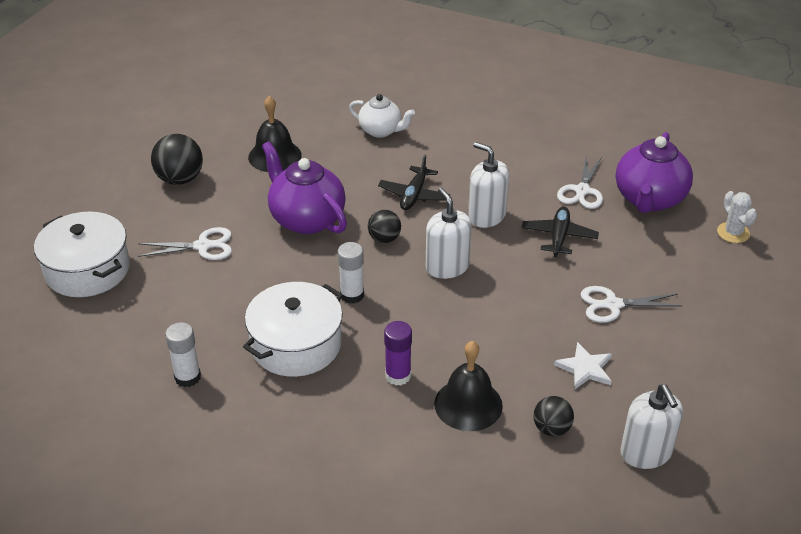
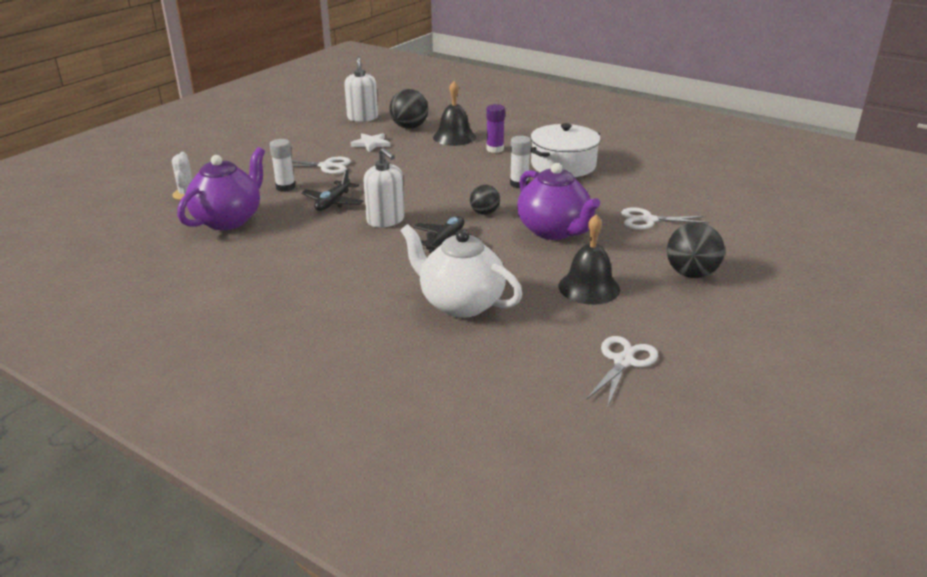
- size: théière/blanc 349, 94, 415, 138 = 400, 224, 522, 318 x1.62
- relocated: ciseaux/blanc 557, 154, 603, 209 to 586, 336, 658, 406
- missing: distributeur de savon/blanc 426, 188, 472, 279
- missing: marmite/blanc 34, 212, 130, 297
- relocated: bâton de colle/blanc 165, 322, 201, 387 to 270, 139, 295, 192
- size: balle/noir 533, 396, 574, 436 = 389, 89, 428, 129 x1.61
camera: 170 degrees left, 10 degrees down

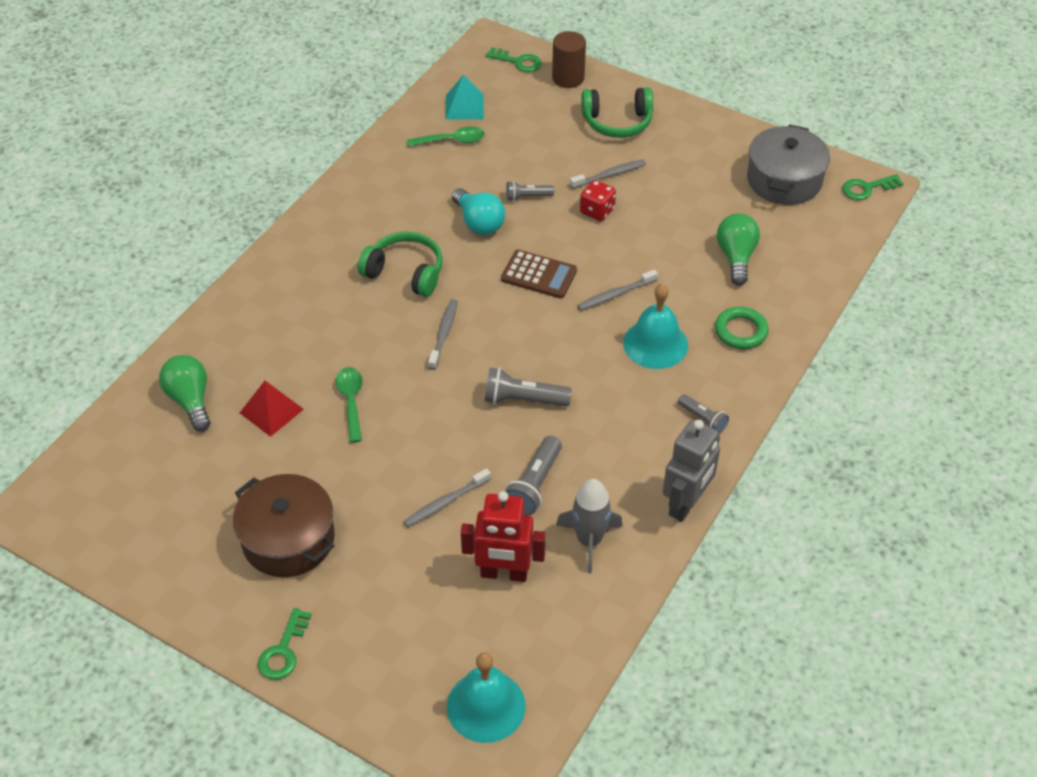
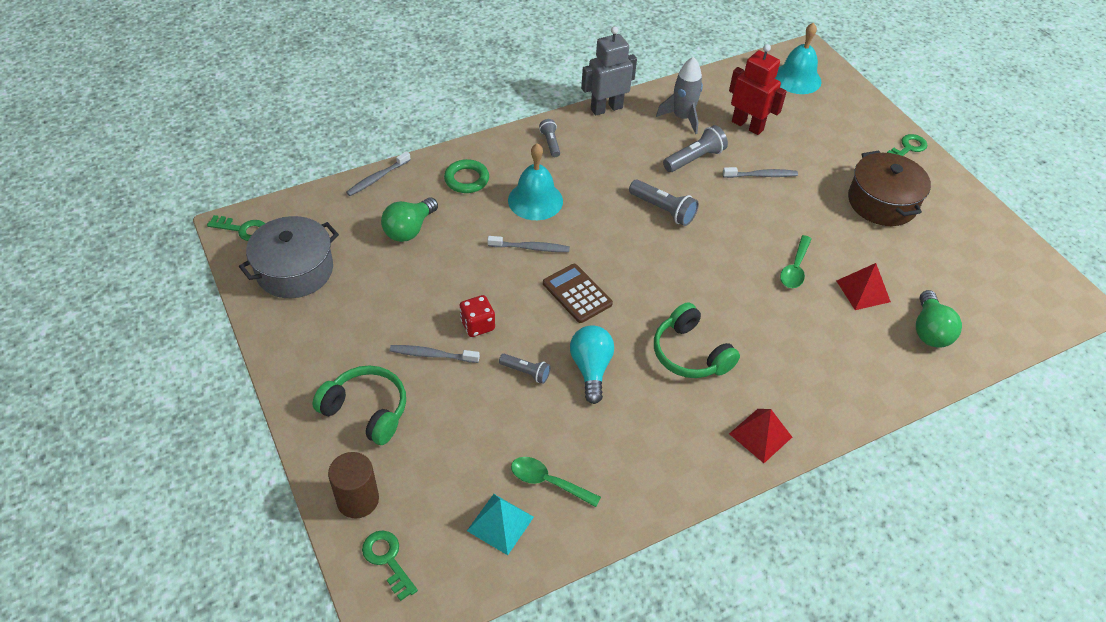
- relocated: brosse à dents/gris 428, 299, 458, 370 to 346, 151, 411, 196
- appeared: pyramide/rouge 729, 409, 792, 463
camera: 150 degrees left, 0 degrees up

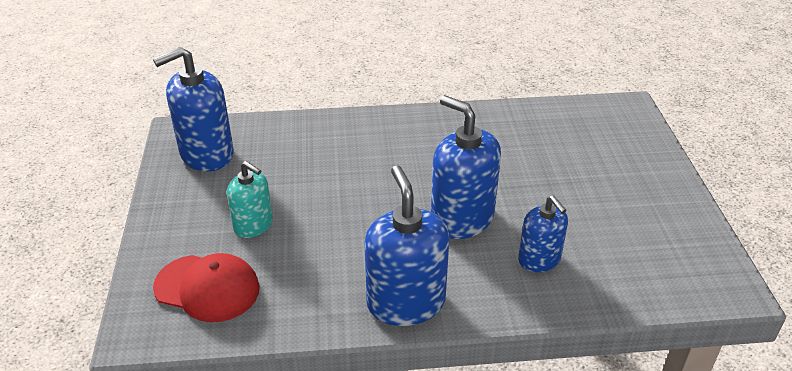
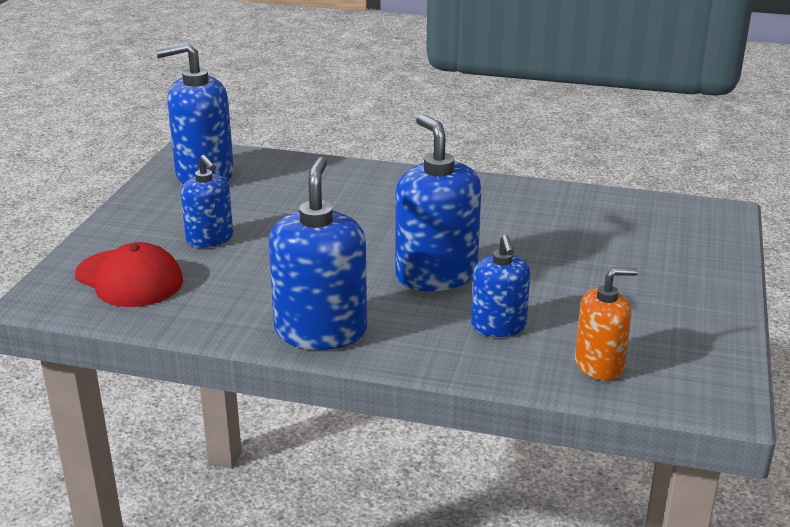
- colour: distributeur de savon/turquoise 227, 161, 273, 238 to distributeur de savon/bleu 181, 155, 233, 248
- appeared: distributeur de savon/orange 575, 268, 638, 381
camera: 20 degrees right, 10 degrees down

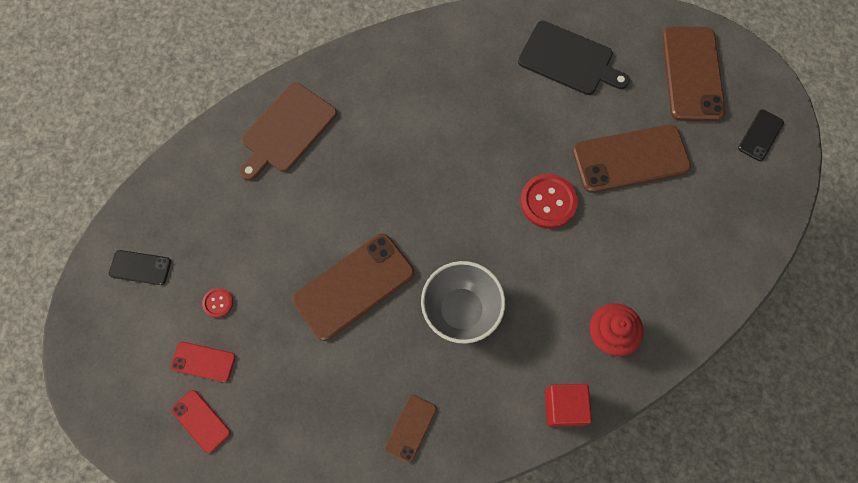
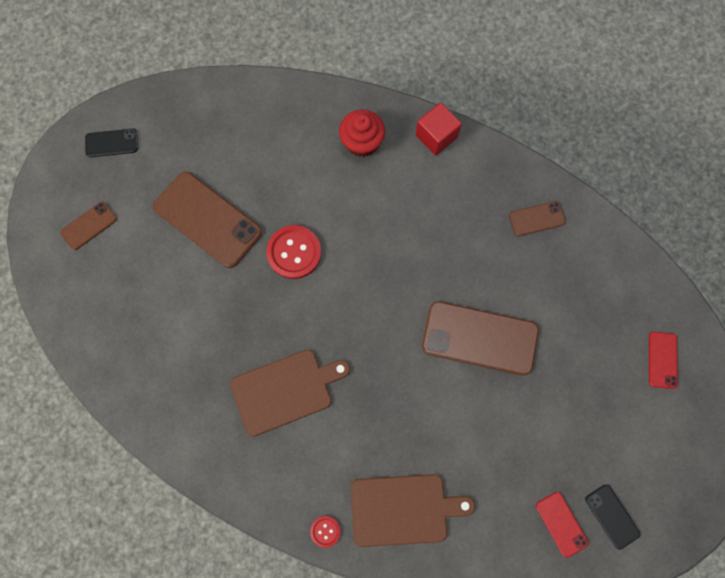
- missing: planche à découper/noir 518, 21, 630, 95
- size: téléphone/marron 662, 27, 726, 121 = 60, 201, 117, 250 x0.50
- missing: bol/gris 421, 261, 505, 344
- relocated: bouton/rouge 202, 288, 233, 318 to 310, 516, 341, 548
- relocated: téléphone/rouge 171, 342, 236, 382 to 536, 492, 588, 558
- appeared: planche à découper/marron 230, 349, 350, 437
camera: 130 degrees left, 5 degrees up

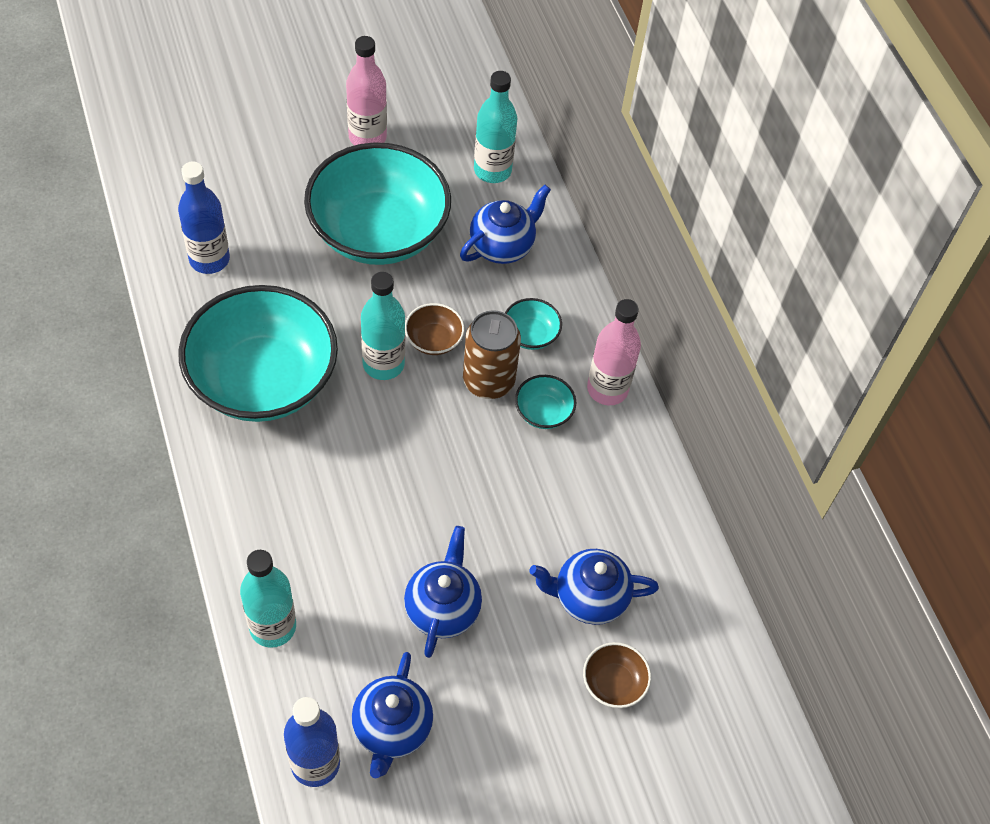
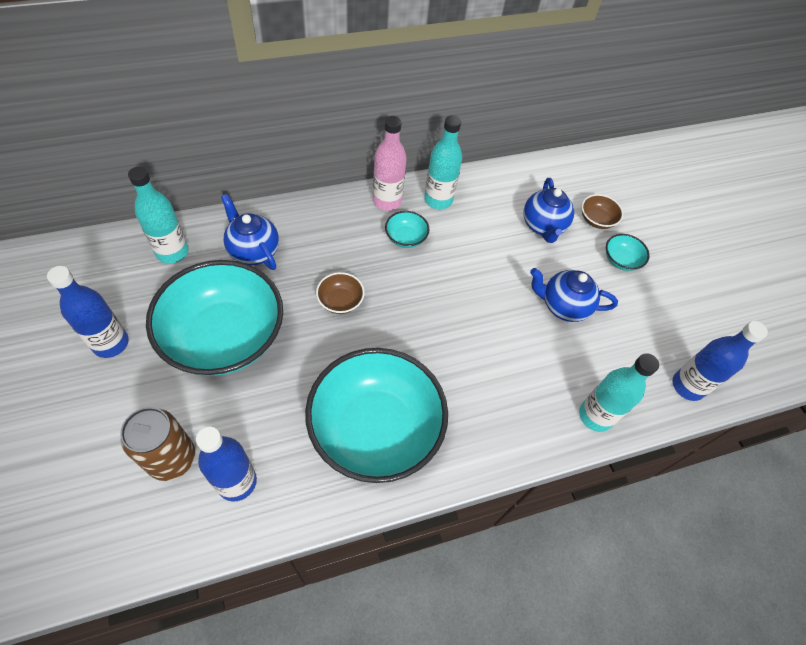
- colour: bouteille/rose 346, 36, 387, 146 to bouteille/bleu 47, 266, 129, 358
- relocated: bouteille/turquoise 361, 272, 405, 380 to 424, 115, 462, 209
- relocated: bol/turquoise 505, 298, 562, 350 to 606, 234, 650, 271
- relocated: canette/marron 463, 310, 521, 399 to 120, 407, 195, 481
- missing: théière/bleu 352, 652, 433, 778
camera: 90 degrees left, 0 degrees up

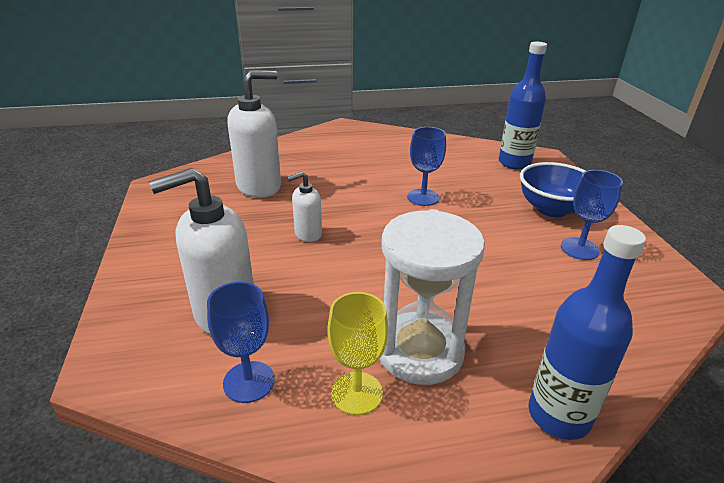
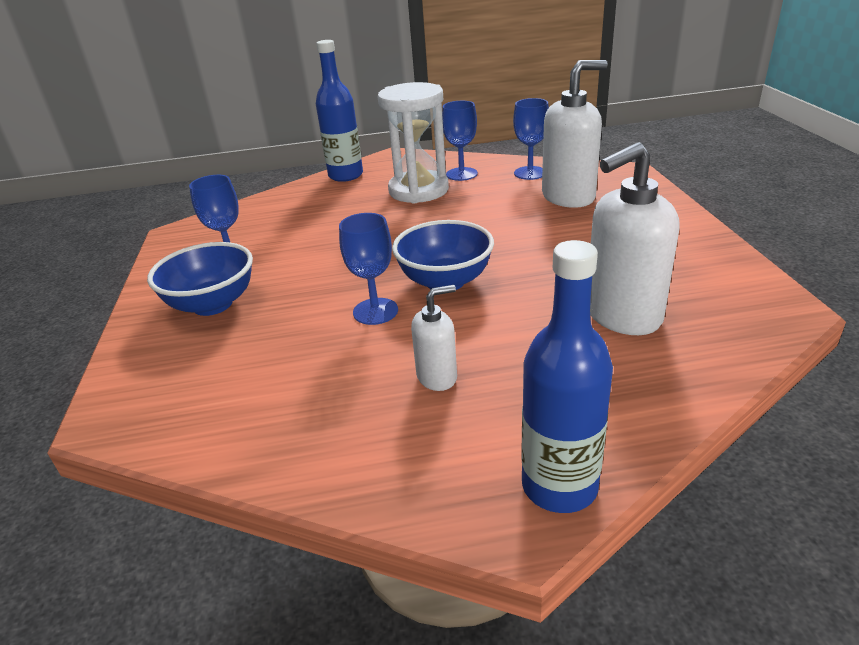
- relocated: bouteille/bleu 499, 42, 547, 169 to 521, 240, 613, 513
- relocated: distributeur de savon/blanc 287, 172, 322, 242 to 411, 285, 457, 391
- colour: verre à pied/jaune 327, 292, 388, 415 to verre à pied/bleu 442, 101, 478, 181
- appeared: bol/bleu 392, 220, 494, 290
camera: 175 degrees left, 0 degrees up

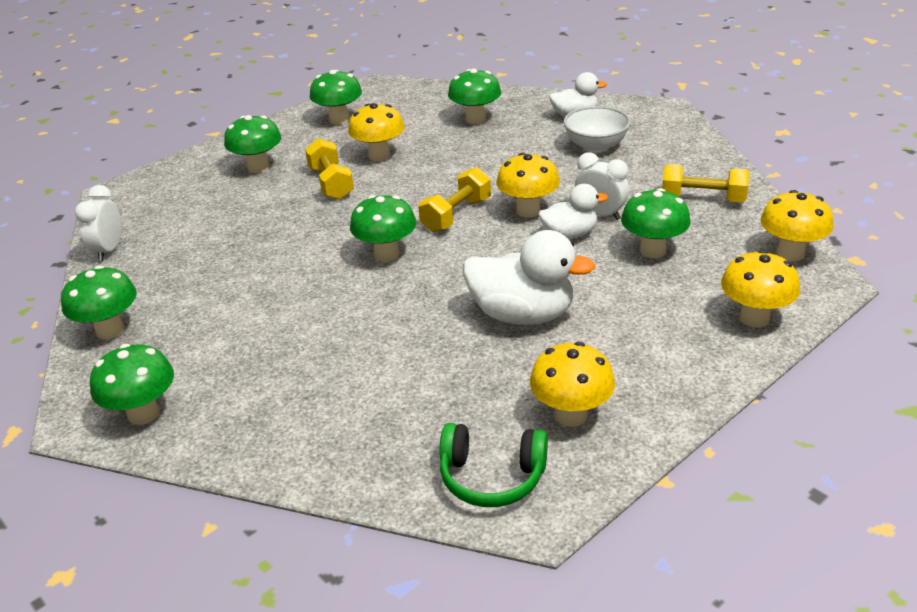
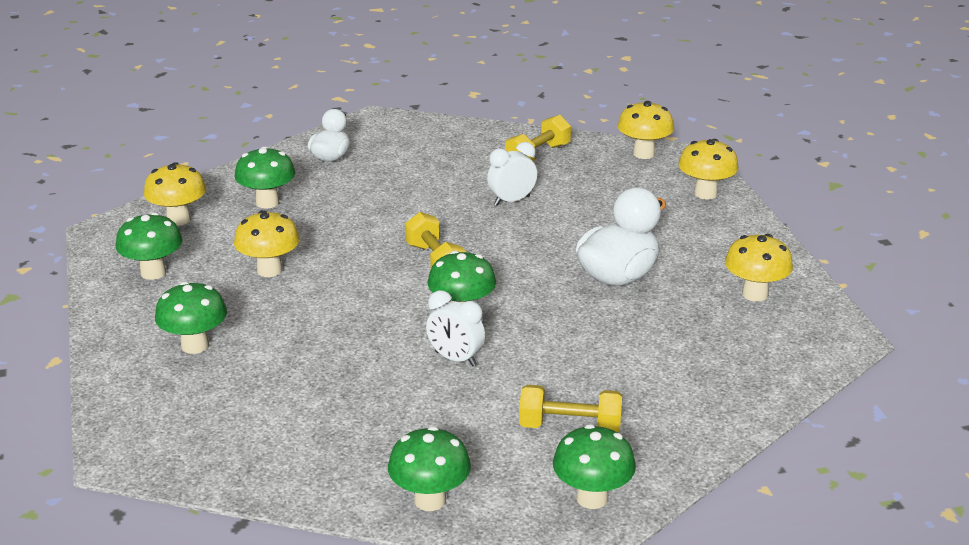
- missing: bol/blanc 563, 106, 631, 153
- relocated: haltère/jaune 305, 138, 354, 200 to 519, 385, 622, 433
- relocated: champignon/jaune 497, 153, 560, 217 to 144, 162, 206, 226
- missing: canard/blanc 539, 184, 608, 239
- relocated: réveil/blanc 75, 185, 121, 261 to 426, 290, 485, 366
- missing: champignon/vert 621, 188, 691, 258
- missing: casque audio/vert 440, 423, 548, 507
camera: 65 degrees left, 5 degrees down

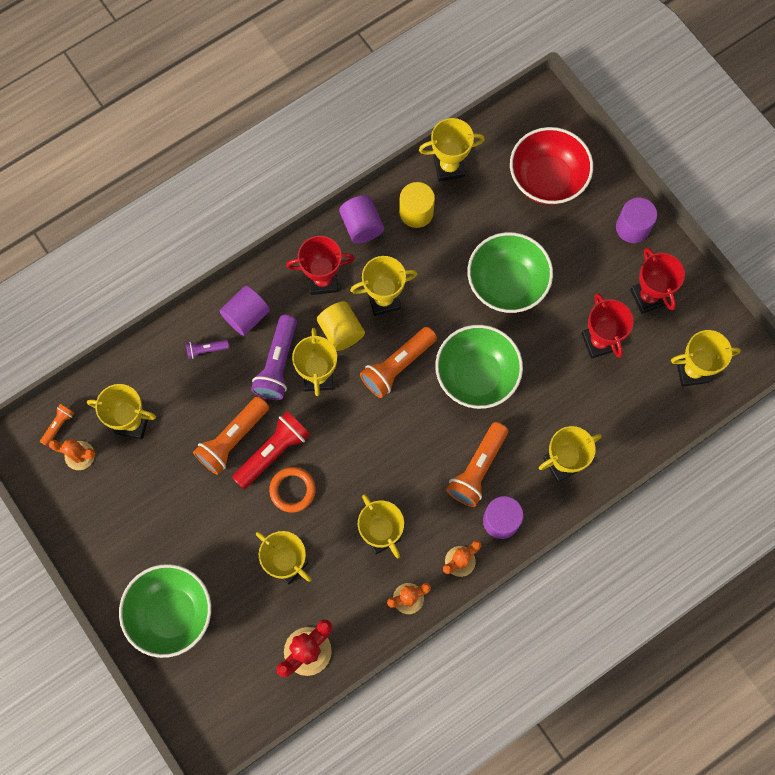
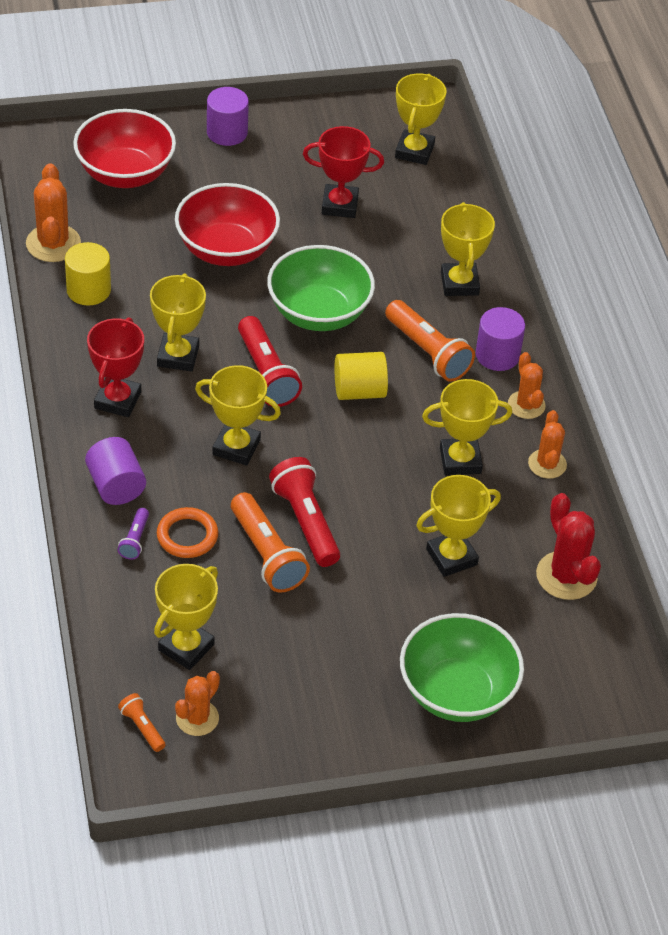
- exchanged: trophée/jaune 419, 118, 485, 182 to cactus/orange 26, 163, 81, 262
- missing: cylindre/violet 339, 195, 384, 244
- colour: bol/vert 468, 232, 553, 313 to bol/rouge 175, 183, 280, 266
- missing: trophée/rouge 630, 247, 685, 314
- relocated: cylindre/jaune 317, 301, 365, 351 to 335, 352, 388, 400
- missing: lampe de poche/violet 251, 315, 297, 400
- colour: lampe de poche/orange 360, 327, 437, 398 to lampe de poche/rouge 238, 316, 302, 407
- relocated: anneau/orange 269, 467, 316, 512 to 157, 507, 218, 558
camera: 70 degrees left, 25 degrees down

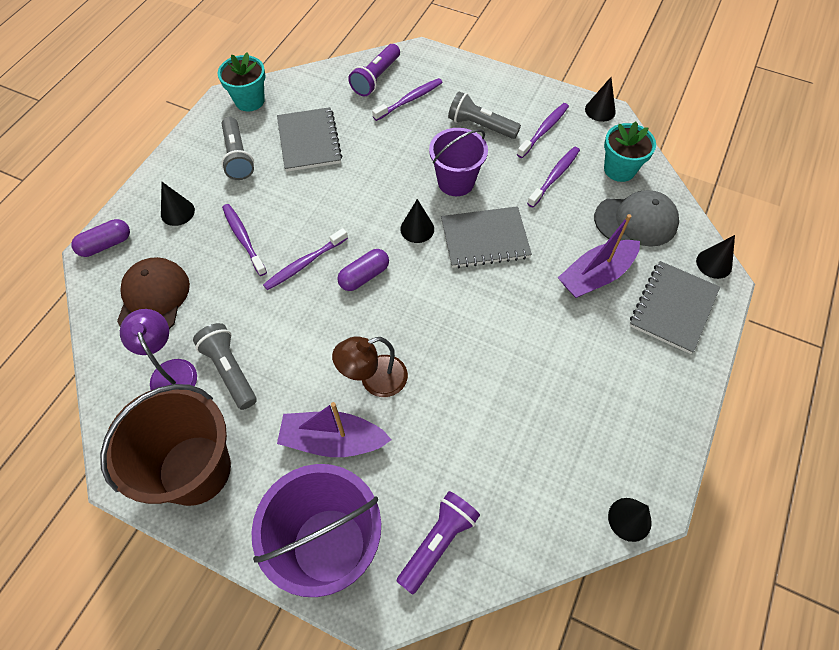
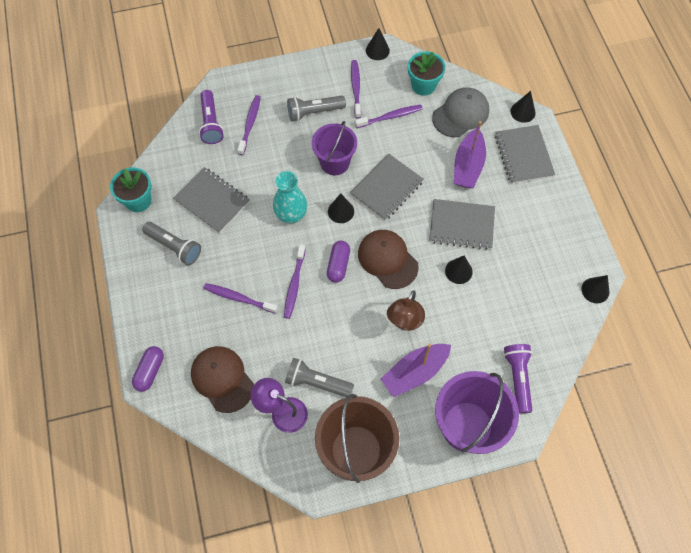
- spun: brosse à dents/violet 527, 146, 580, 207 = 355, 105, 423, 128 75 degrees clockwise
- relocated: cône/noir 161, 182, 195, 226 to 445, 256, 473, 284
- appeared: vase/turquoise 273, 171, 307, 223
- appeared: carnet/gris 429, 199, 495, 250
- appeared: casquette/marron 358, 230, 419, 289
camera: 40 degrees left, 5 degrees up

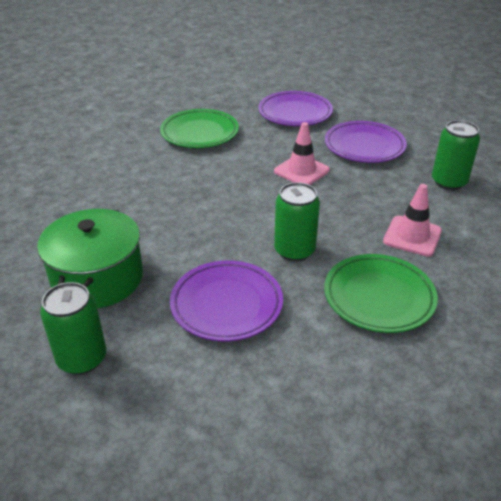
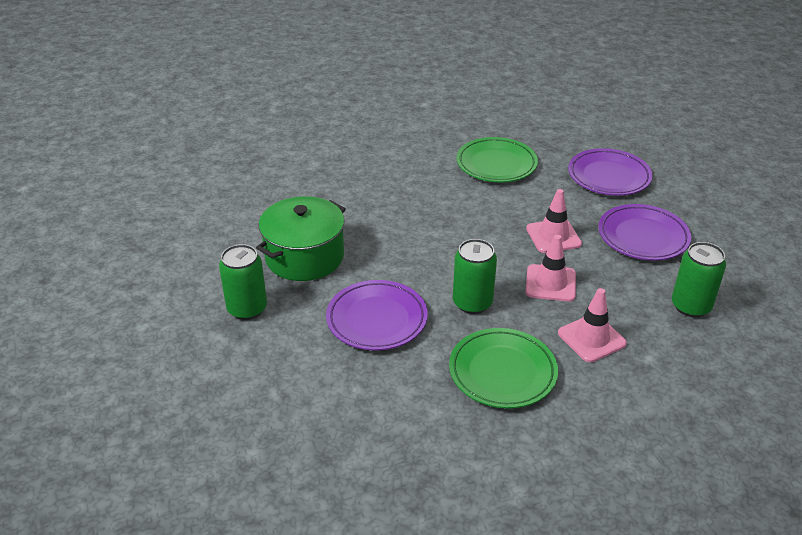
- appeared: cône de chantier/rose 525, 235, 576, 302
camera: 35 degrees right, 0 degrees up

